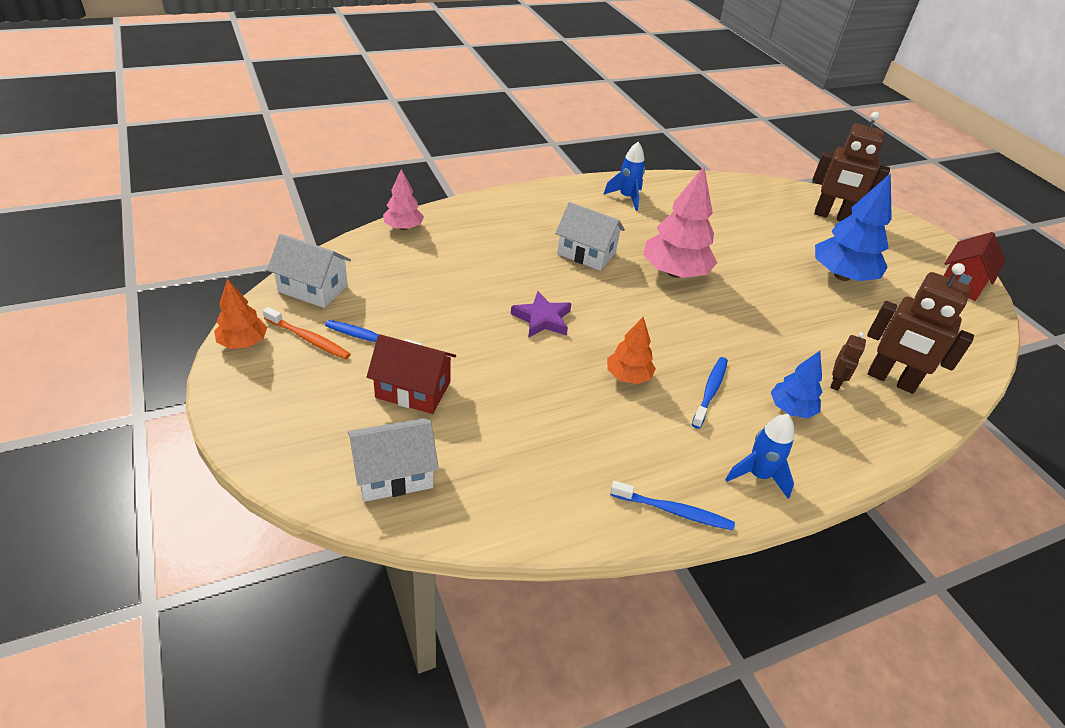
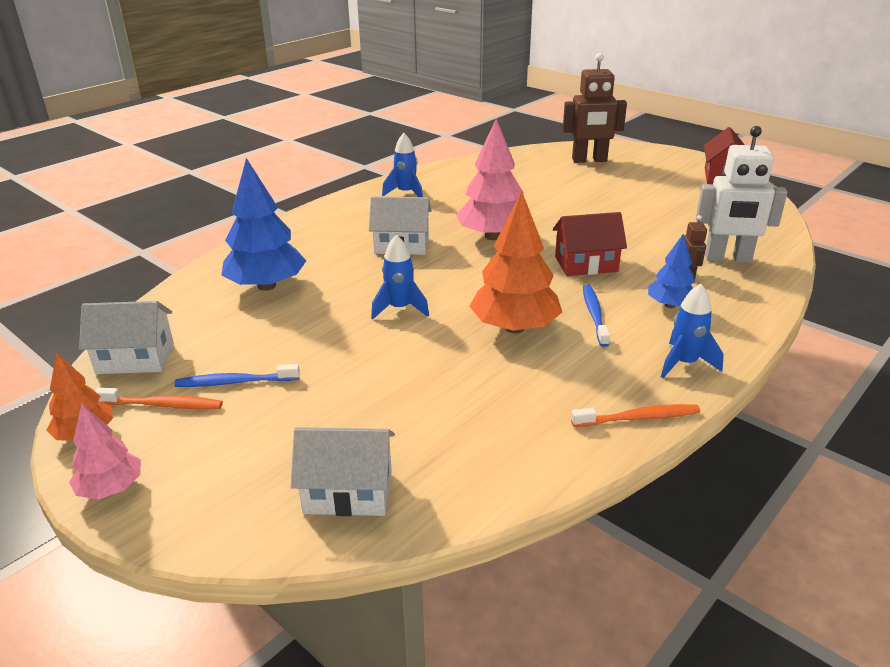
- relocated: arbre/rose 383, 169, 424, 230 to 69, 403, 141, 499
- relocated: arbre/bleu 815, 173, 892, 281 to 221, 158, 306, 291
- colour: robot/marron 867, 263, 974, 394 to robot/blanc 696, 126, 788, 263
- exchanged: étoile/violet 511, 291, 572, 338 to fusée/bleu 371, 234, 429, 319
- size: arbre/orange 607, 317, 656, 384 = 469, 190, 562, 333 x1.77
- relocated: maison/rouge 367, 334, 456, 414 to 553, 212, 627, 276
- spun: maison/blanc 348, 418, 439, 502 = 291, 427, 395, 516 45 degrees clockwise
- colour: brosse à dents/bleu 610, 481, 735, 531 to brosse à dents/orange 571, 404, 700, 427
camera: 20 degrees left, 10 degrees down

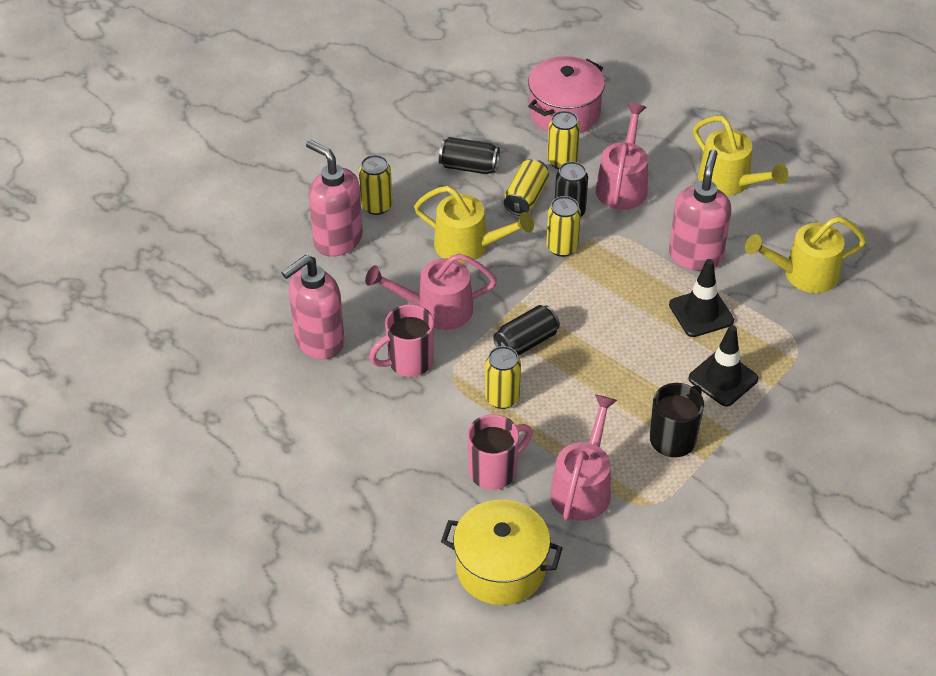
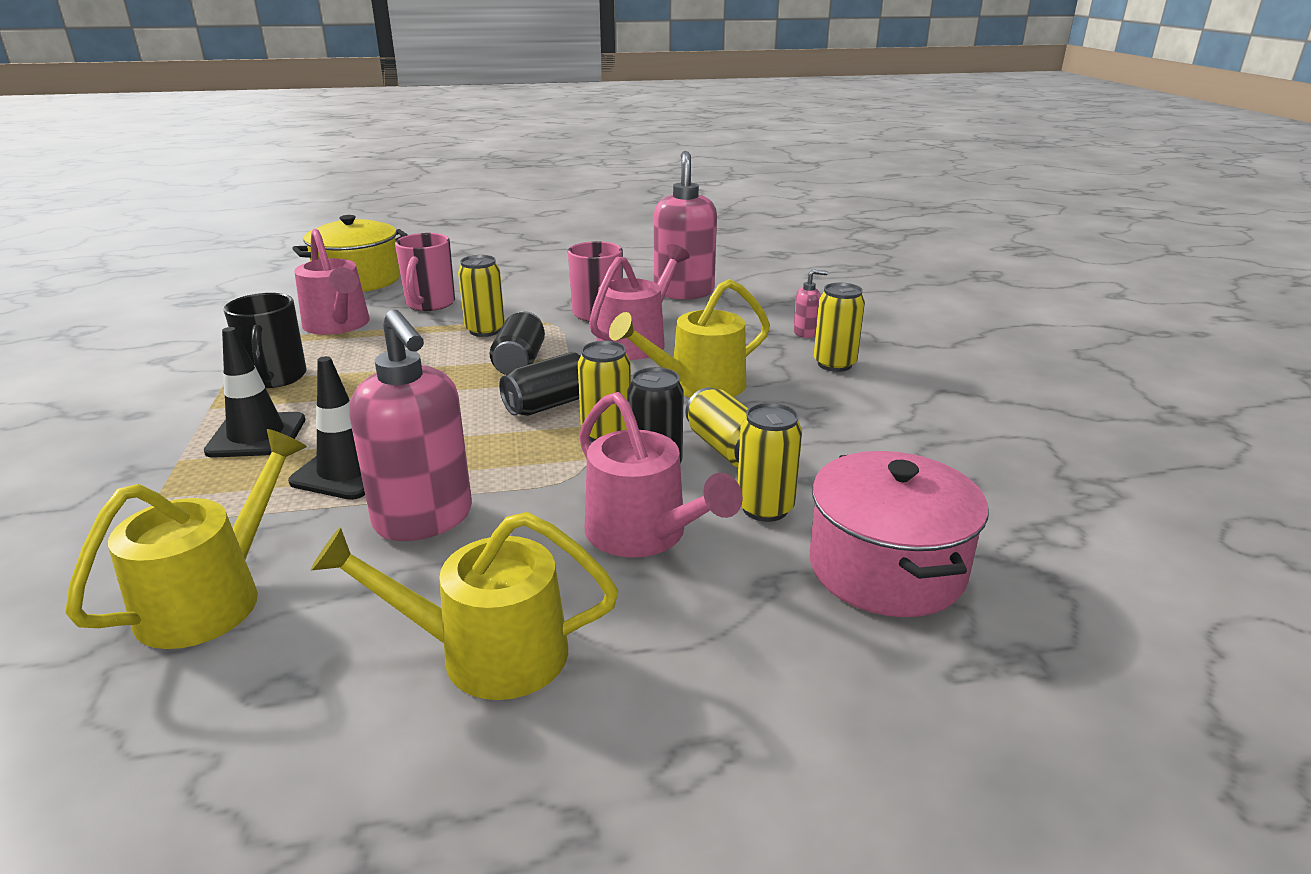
- relocated: canette/noir 439, 137, 500, 174 to 499, 352, 581, 416
- size: distributeur de savon/rose 306, 140, 363, 257 = 793, 269, 828, 338 x0.44
camera: 130 degrees right, 20 degrees down

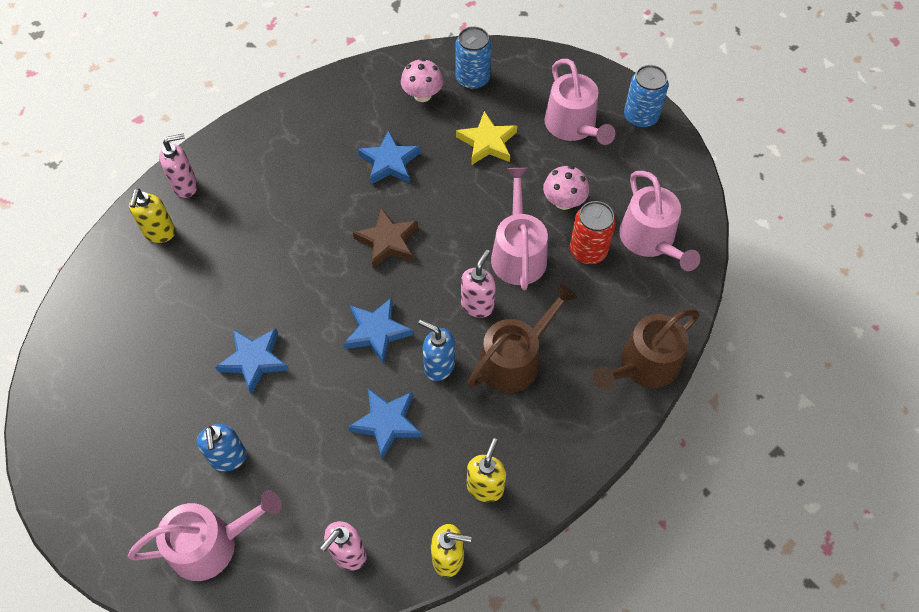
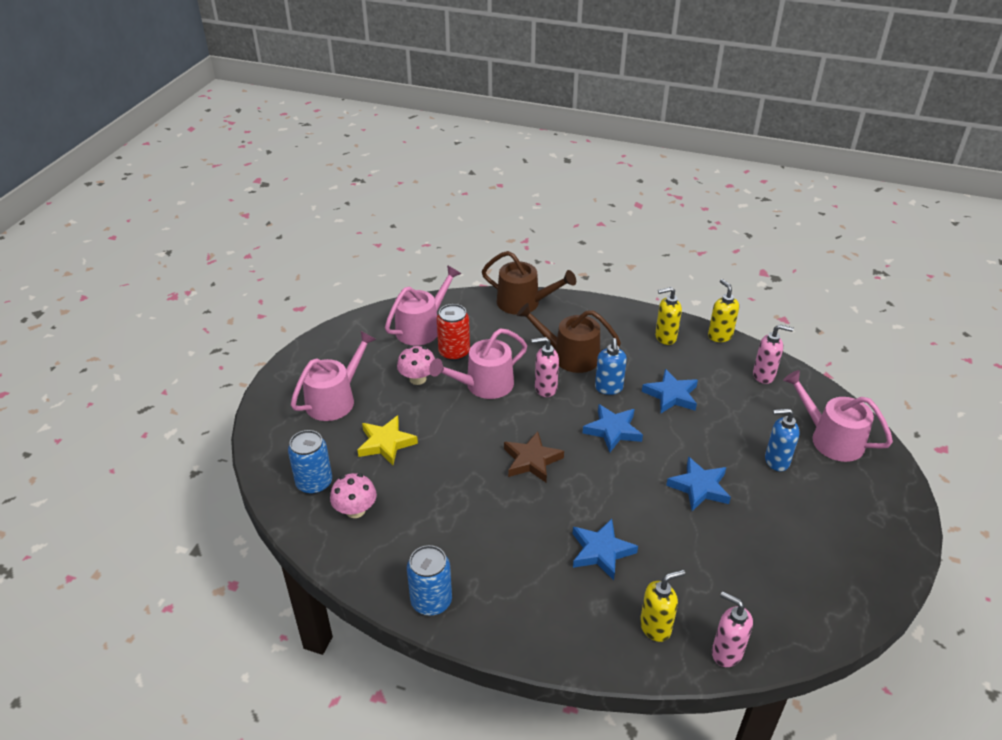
- relocated: canette/bleu 624, 65, 669, 128 to 407, 545, 452, 616
- relocated: étoile/bleu 358, 130, 421, 185 to 573, 519, 638, 580
- relocated: distributeur de savon/rose 159, 134, 198, 198 to 712, 592, 753, 667
- spun: distributeur de savon/bleu 197, 424, 247, 471 = 765, 408, 800, 471 135 degrees counterclockwise
camera: 120 degrees left, 20 degrees down

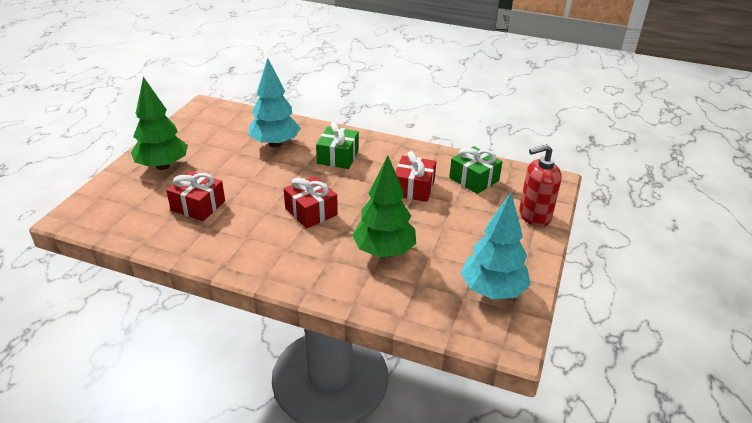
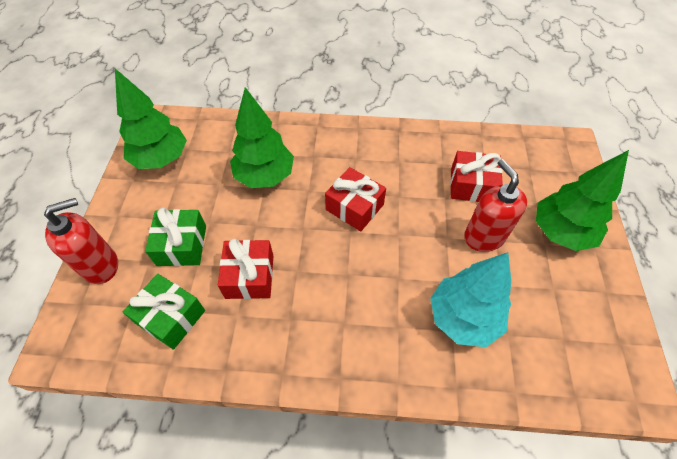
- relocated: cadeau/vert 316, 122, 359, 169 to 145, 208, 206, 266
- colour: arbre/turquoise 461, 193, 531, 299 to arbre/vert 115, 69, 187, 169
- appeared: distributeur de savon/rouge 464, 159, 527, 252
camera: 165 degrees right, 20 degrees up

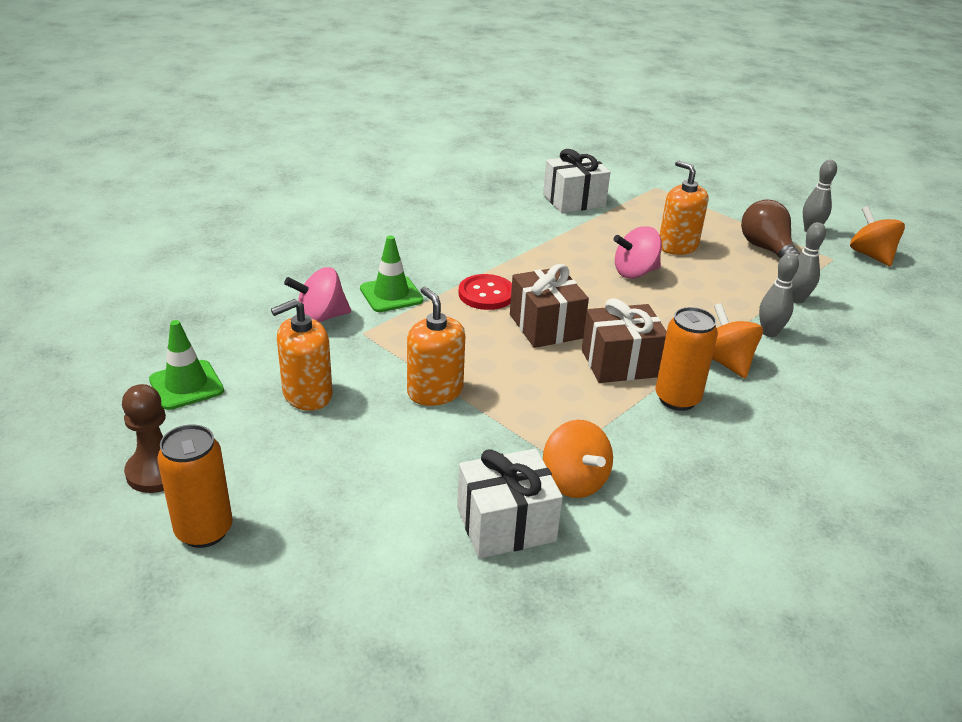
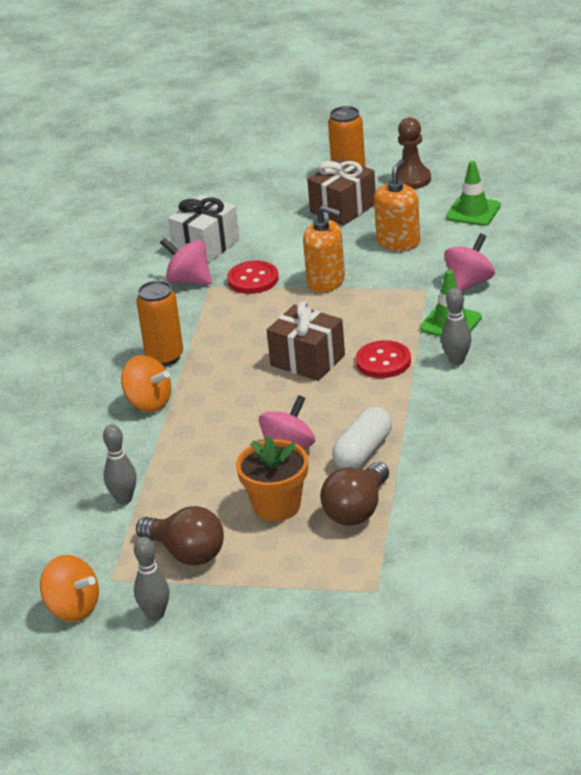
- missing: cadeau/blanc 543, 149, 611, 213
- exchanged: distributeur de savon/orange 660, 160, 709, 255 to pot de fleurs/orange 236, 436, 308, 521
- relocated: quille/gris 759, 253, 799, 337 to 441, 287, 472, 365
- relocated: cadeau/marron 582, 298, 667, 383 to 307, 158, 376, 226
- colour: toupie/orange 543, 420, 613, 498 to toupie/rose 160, 238, 212, 285
- appeared: bouton/rouge 227, 261, 279, 294
- appeared: gélule/blanc 332, 406, 392, 468
- appeared: ampoule/marron 320, 462, 389, 526
camera: 150 degrees right, 0 degrees up

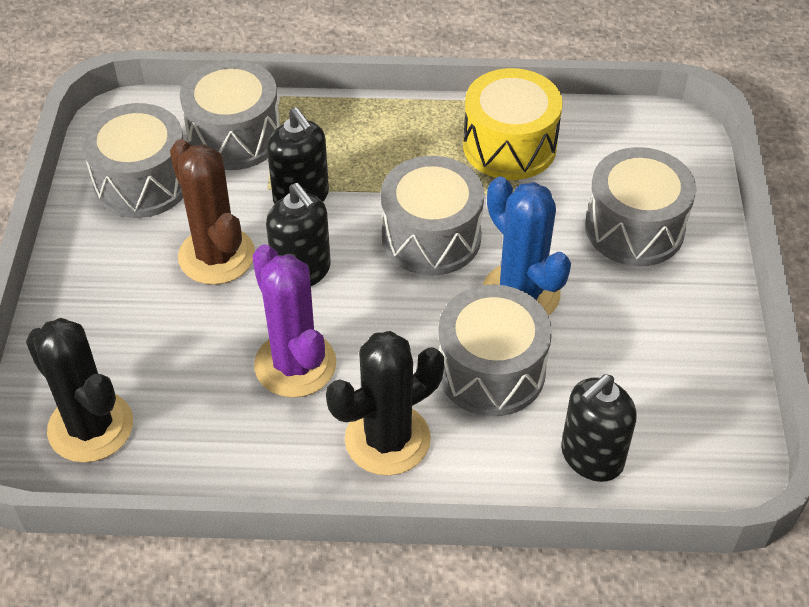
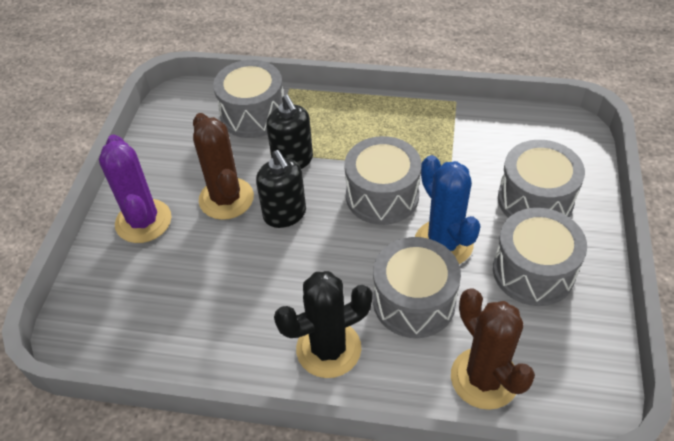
- missing: tambour/jaune 463, 68, 563, 180
- relocated: tambour/gris 82, 103, 183, 218 to 493, 208, 587, 306
- relocated: cactus/violet 252, 244, 337, 398 to 99, 134, 171, 243
- missing: cactus/noir 26, 318, 133, 463
- exchanged: distributeur de savon/noir 561, 374, 637, 482 to cactus/marron 451, 288, 535, 410
camera: 10 degrees right, 0 degrees up

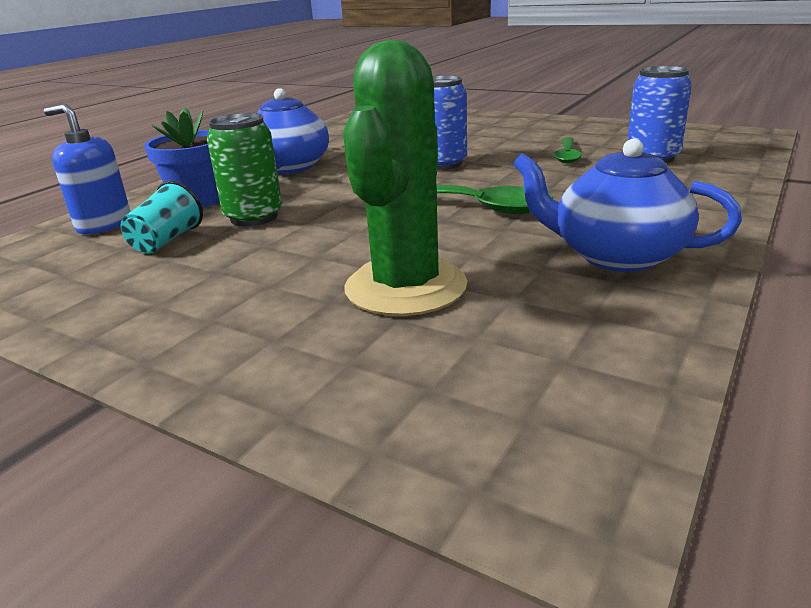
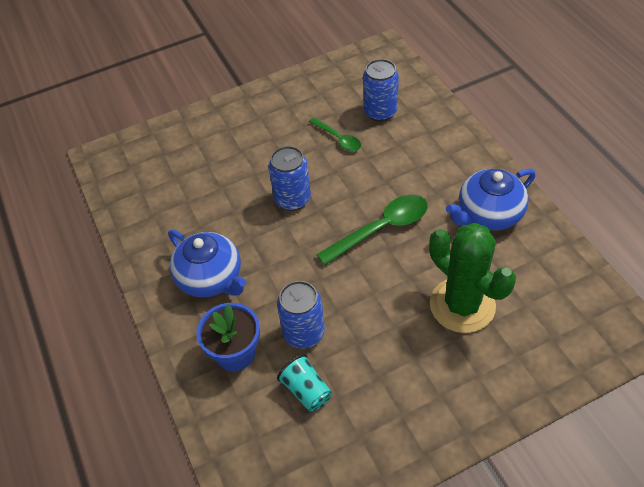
- missing: distributeur de savon/bleu 44, 104, 131, 234
- colour: canette/vert 207, 113, 282, 226 to canette/bleu 277, 281, 325, 349
camera: 55 degrees left, 25 degrees up

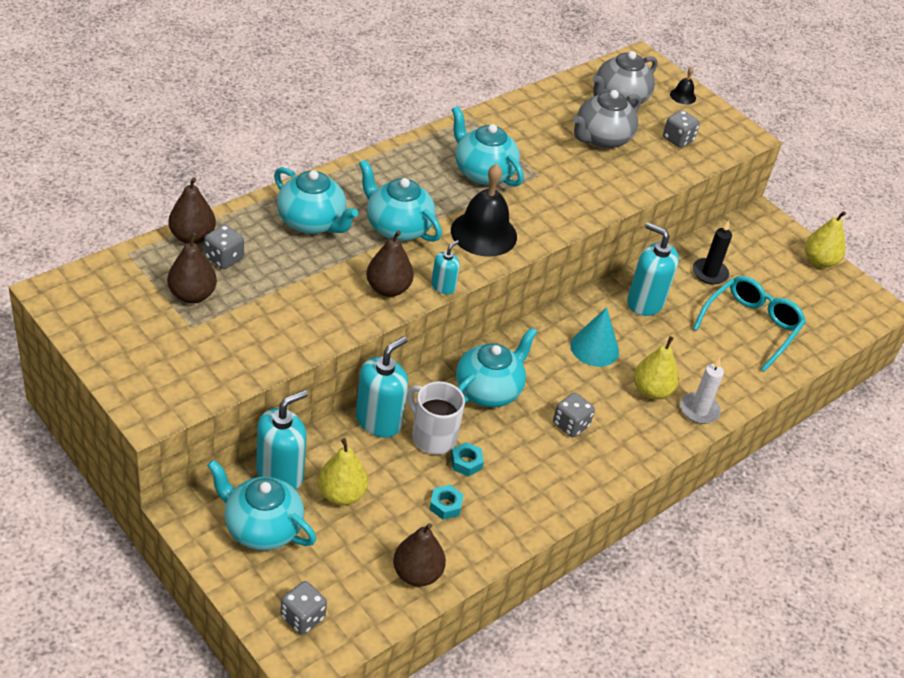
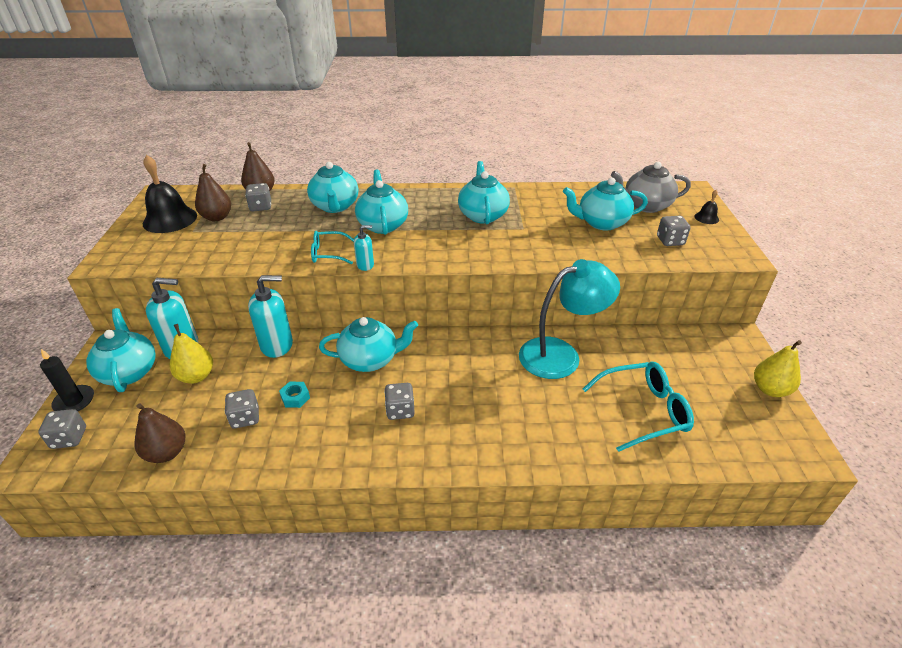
- colour: théière/gris 573, 90, 641, 149 to théière/turquoise 563, 177, 648, 230
- relocated: cloche/noir 451, 164, 517, 257 to 143, 155, 197, 233
- relocated: bougie/noir 693, 221, 732, 285 to 40, 349, 94, 411
- exchanged: distributeur de savon/turquoise 627, 222, 679, 316 to lampe/turquoise 519, 259, 620, 379
- exchanged: poire/marron 366, 231, 414, 297 to lunettes/turquoise 311, 231, 354, 264
- missing: cône/turquoise 570, 307, 619, 367
- missing: poire/jaune 634, 336, 679, 399
- missing: bougie/blanc 680, 358, 724, 424
- missing: tasse/blanc 407, 381, 465, 455
- exchanged: écrou/turquoise 429, 485, 464, 520 to dé/gris 225, 389, 259, 429
camera: 45 degrees right, 5 degrees down

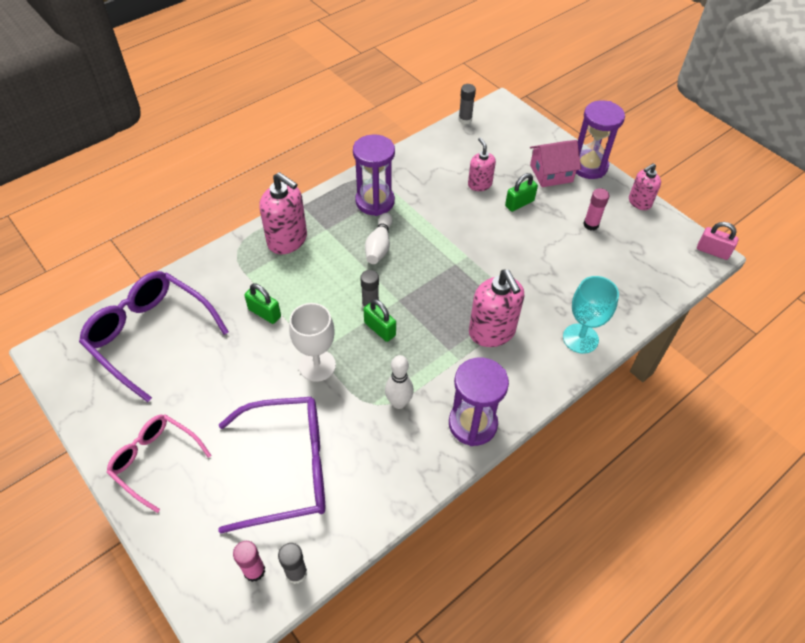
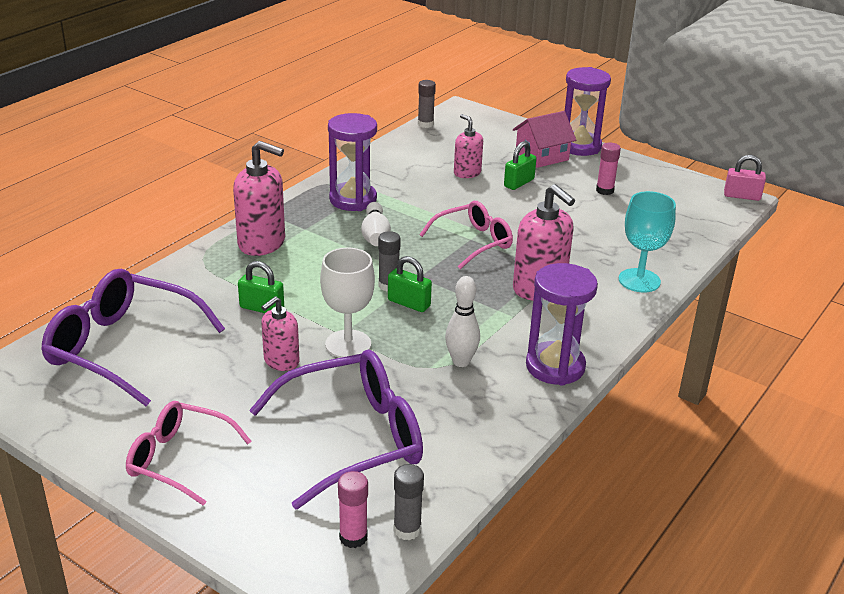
- relocated: distributeur de savon/rose 629, 163, 661, 210 to 261, 296, 300, 371
- appeared: lunettes/rose 419, 201, 513, 269
camera: 15 degrees left, 20 degrees down

